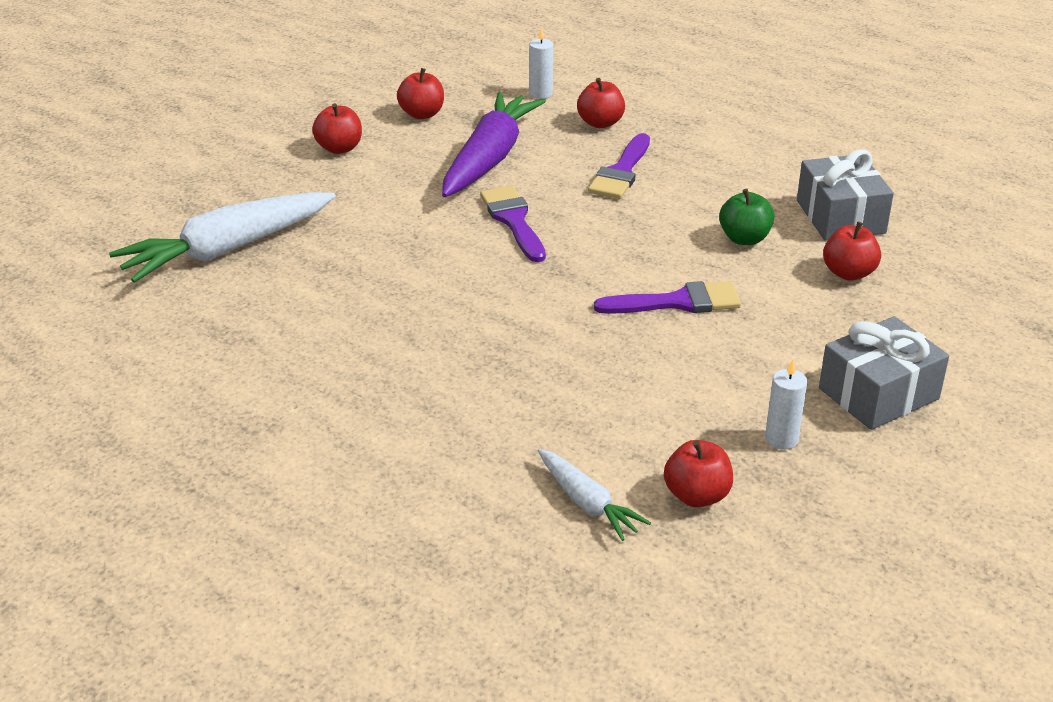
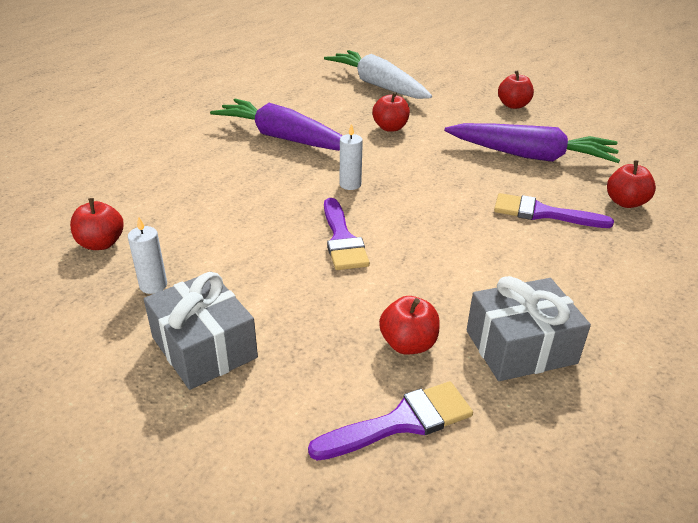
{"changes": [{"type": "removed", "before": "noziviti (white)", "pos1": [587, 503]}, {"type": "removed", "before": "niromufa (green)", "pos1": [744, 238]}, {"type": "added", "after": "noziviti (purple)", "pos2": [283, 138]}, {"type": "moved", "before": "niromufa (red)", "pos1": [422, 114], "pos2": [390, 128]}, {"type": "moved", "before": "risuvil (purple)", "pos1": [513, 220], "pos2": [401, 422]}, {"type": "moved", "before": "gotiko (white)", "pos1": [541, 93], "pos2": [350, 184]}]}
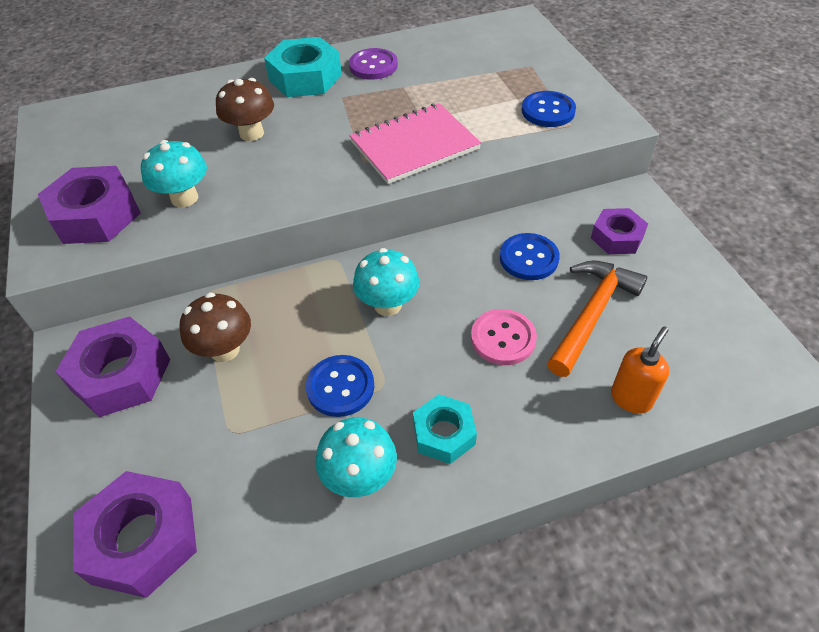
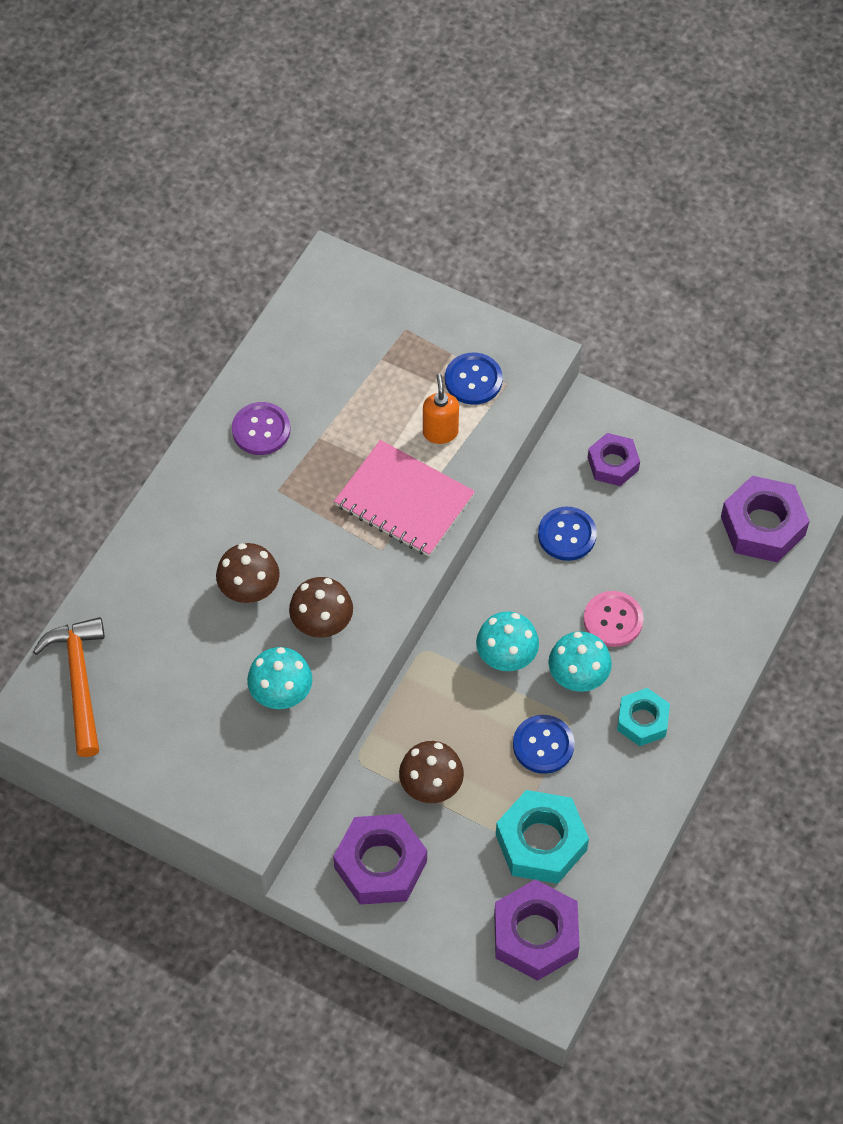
{"changes": [{"type": "added", "after": "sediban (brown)", "pos2": [322, 624]}, {"type": "moved", "before": "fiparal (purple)", "pos1": [96, 215], "pos2": [763, 526]}, {"type": "moved", "before": "fiparal (turquoise)", "pos1": [305, 78], "pos2": [541, 842]}, {"type": "moved", "before": "sediban (turquoise)", "pos1": [360, 477], "pos2": [578, 677]}, {"type": "moved", "before": "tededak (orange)", "pos1": [592, 314], "pos2": [79, 681]}, {"type": "moved", "before": "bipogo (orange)", "pos1": [631, 398], "pos2": [440, 432]}, {"type": "turned", "before": "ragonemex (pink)", "pos1": [414, 145], "pos2": [404, 501], "turn": -75}]}
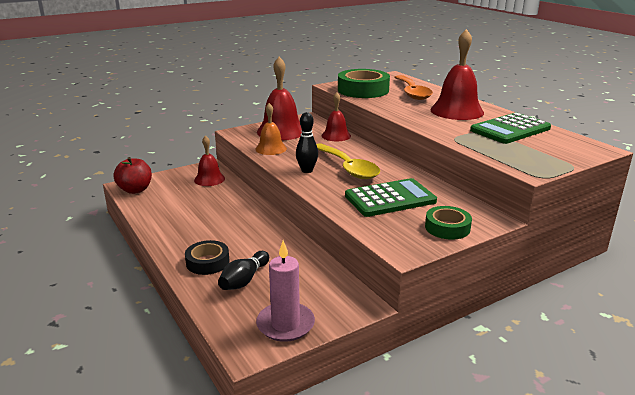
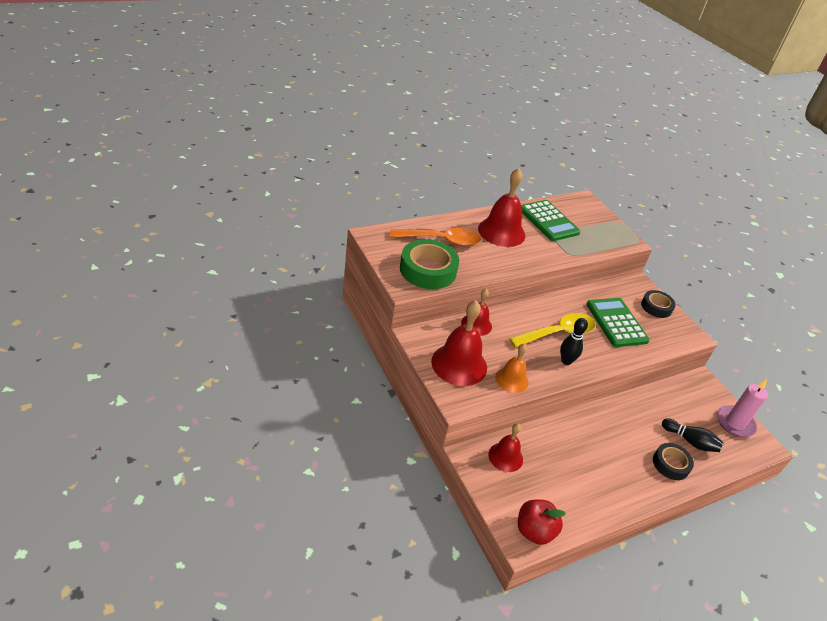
{"changes": [{"type": "recoloured", "before": "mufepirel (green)", "after": "mufepirel (black)", "pos1": [447, 228], "pos2": [656, 307]}]}
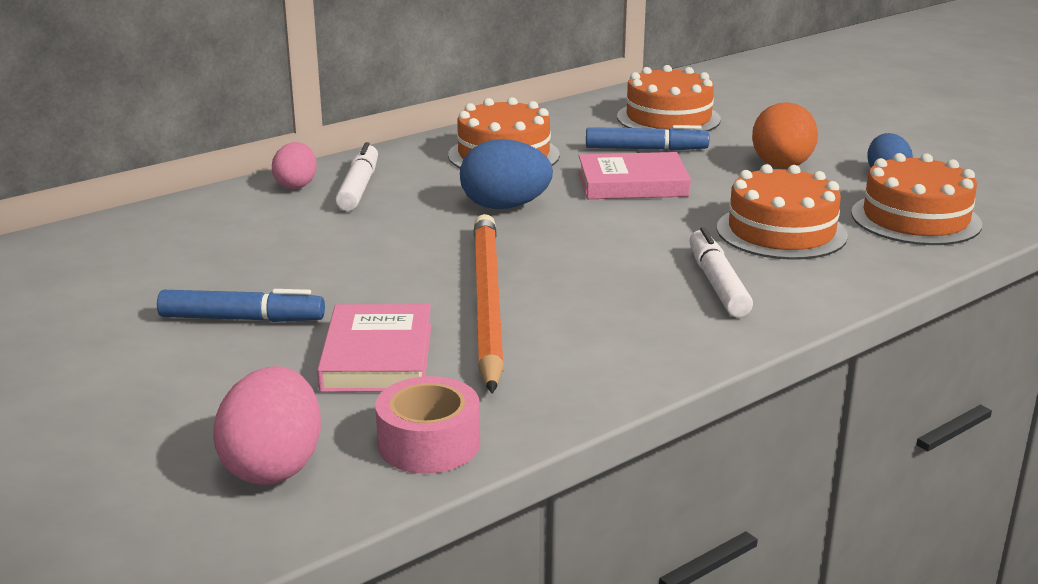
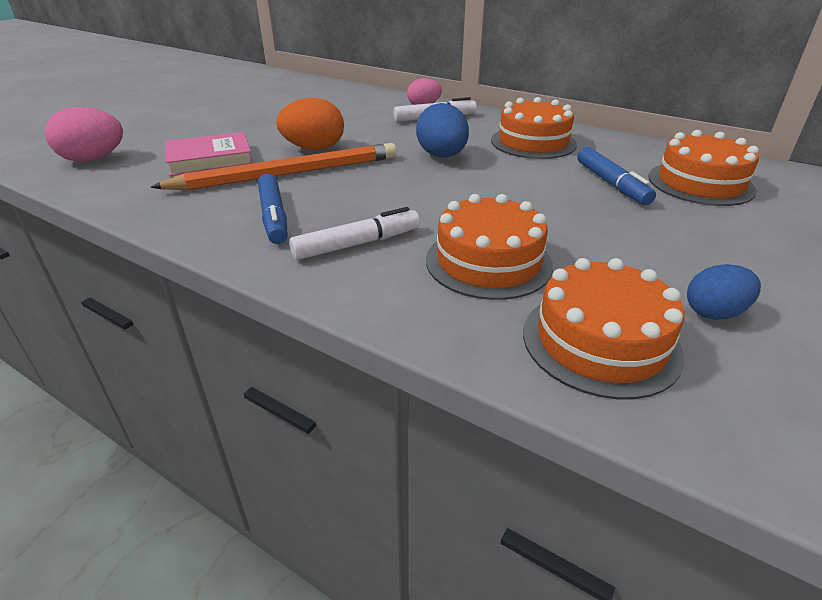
{"changes": [{"type": "removed", "before": "mufepirel (pink)", "pos1": [429, 443]}, {"type": "removed", "before": "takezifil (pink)", "pos1": [632, 184]}, {"type": "moved", "before": "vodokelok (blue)", "pos1": [242, 319], "pos2": [274, 217]}, {"type": "moved", "before": "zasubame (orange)", "pos1": [781, 167], "pos2": [314, 148]}]}
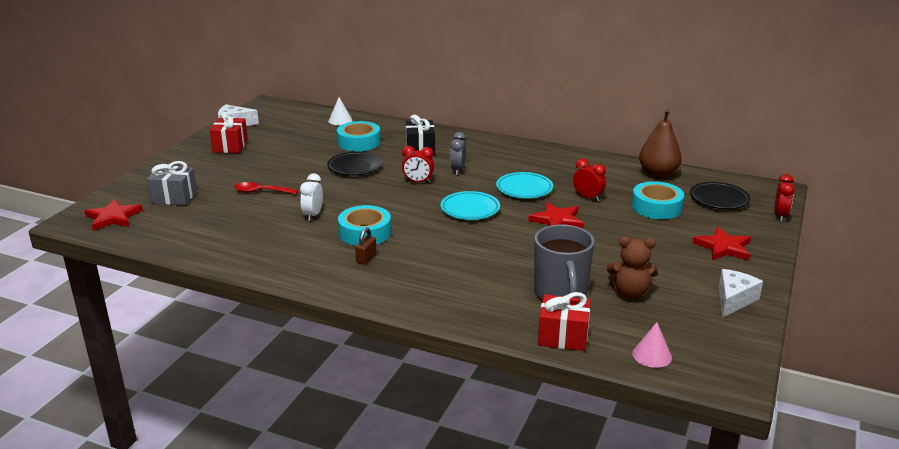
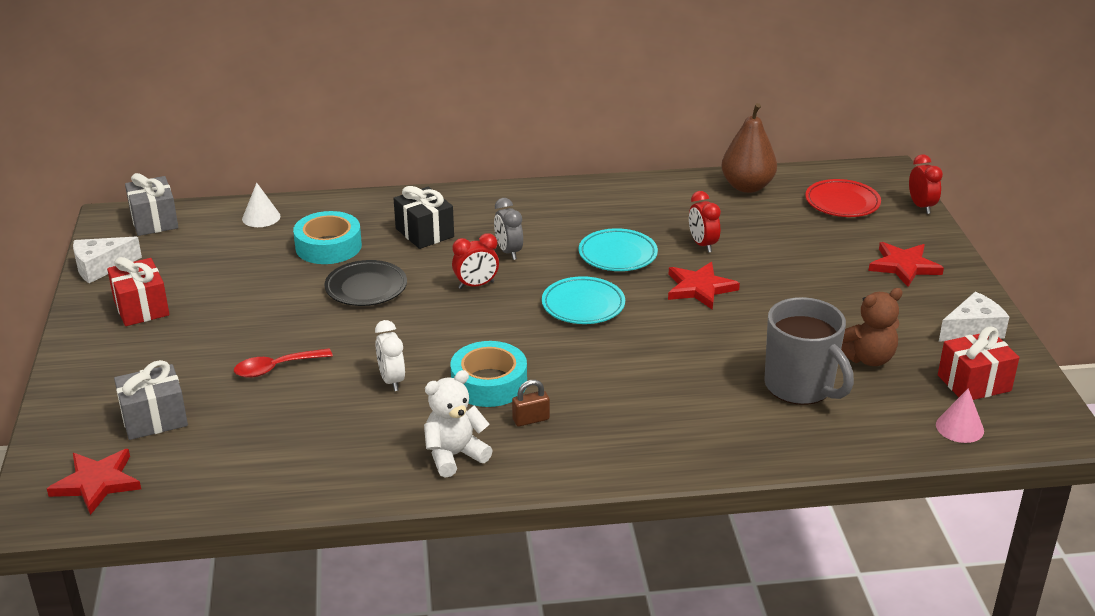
{"changes": [{"type": "removed", "before": "mufepirel (turquoise)", "pos1": [656, 207]}, {"type": "added", "after": "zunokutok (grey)", "pos2": [154, 221]}, {"type": "added", "after": "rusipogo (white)", "pos2": [454, 455]}, {"type": "moved", "before": "zunokutok (red)", "pos1": [563, 336], "pos2": [974, 383]}, {"type": "recoloured", "before": "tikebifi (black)", "after": "tikebifi (red)", "pos1": [719, 199], "pos2": [842, 203]}, {"type": "turned", "before": "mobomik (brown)", "pos1": [366, 258], "pos2": [531, 419], "turn": 75}, {"type": "turned", "before": "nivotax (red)", "pos1": [588, 198], "pos2": [702, 245], "turn": -120}, {"type": "turned", "before": "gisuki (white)", "pos1": [734, 300], "pos2": [972, 330], "turn": 60}]}
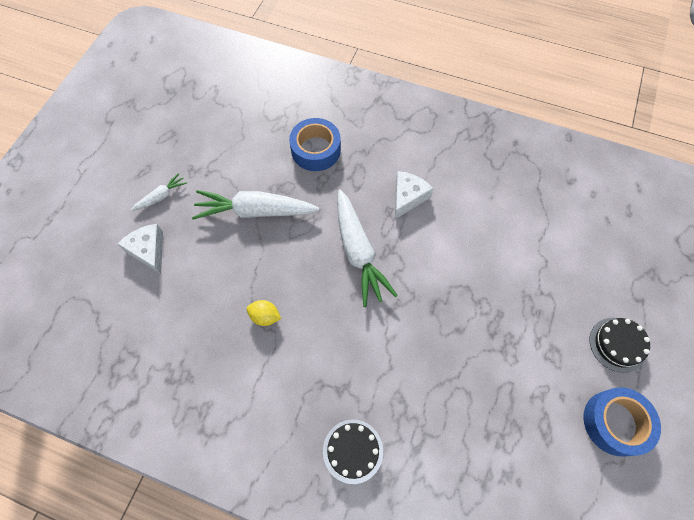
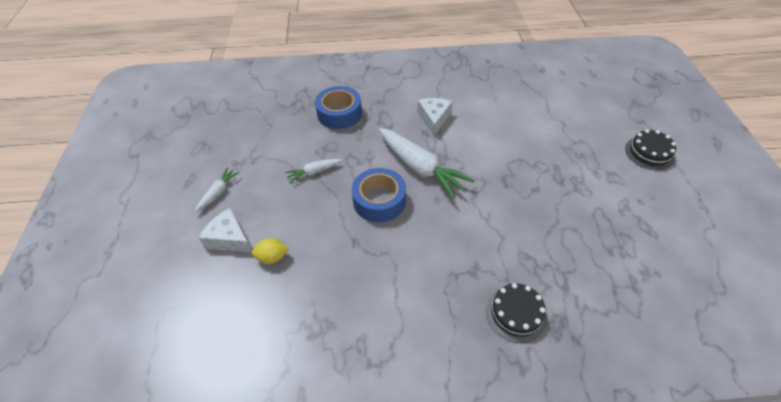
{"changes": [{"type": "moved", "before": "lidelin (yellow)", "pos1": [265, 316], "pos2": [272, 257]}, {"type": "moved", "before": "mufepirel (blue)", "pos1": [615, 423], "pos2": [379, 201]}, {"type": "resized", "before": "noziviti (white)", "pos1": [255, 211], "pos2": [314, 172], "scale": 0.49}]}
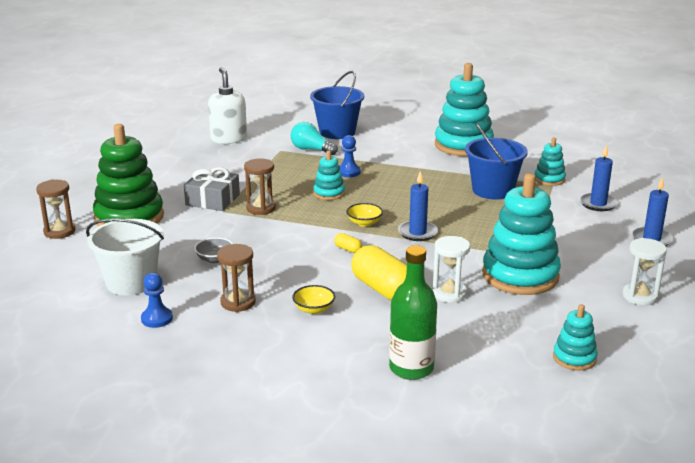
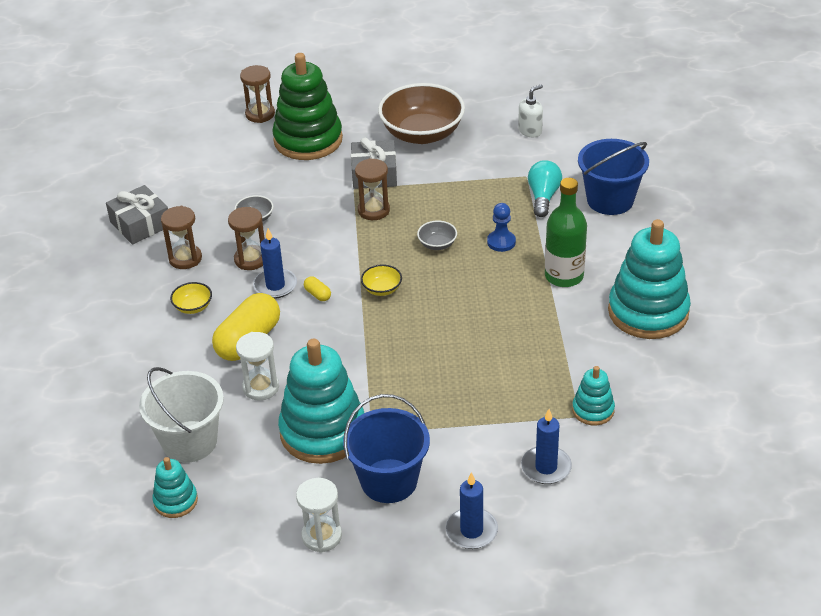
{"changes": [{"type": "added", "after": "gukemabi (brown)", "pos2": [250, 259]}, {"type": "added", "after": "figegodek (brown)", "pos2": [422, 133]}, {"type": "moved", "before": "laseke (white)", "pos1": [131, 282], "pos2": [189, 441]}, {"type": "moved", "before": "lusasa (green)", "pos1": [411, 368], "pos2": [564, 276]}, {"type": "moved", "before": "gotiko (blue)", "pos1": [417, 233], "pos2": [275, 285]}, {"type": "moved", "before": "laseke (blue)", "pos1": [493, 190], "pos2": [389, 481]}, {"type": "replaced", "before": "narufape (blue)", "after": "zunokutok (grey)", "pos1": [157, 319], "pos2": [140, 224]}, {"type": "replaced", "before": "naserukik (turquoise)", "after": "figegodek (grey)", "pos1": [329, 193], "pos2": [437, 244]}, {"type": "turned", "before": "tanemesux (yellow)", "pos1": [348, 249], "pos2": [317, 294], "turn": -60}, {"type": "resized", "before": "bipogo (white)", "pos1": [228, 139], "pos2": [530, 131], "scale": 0.6}]}
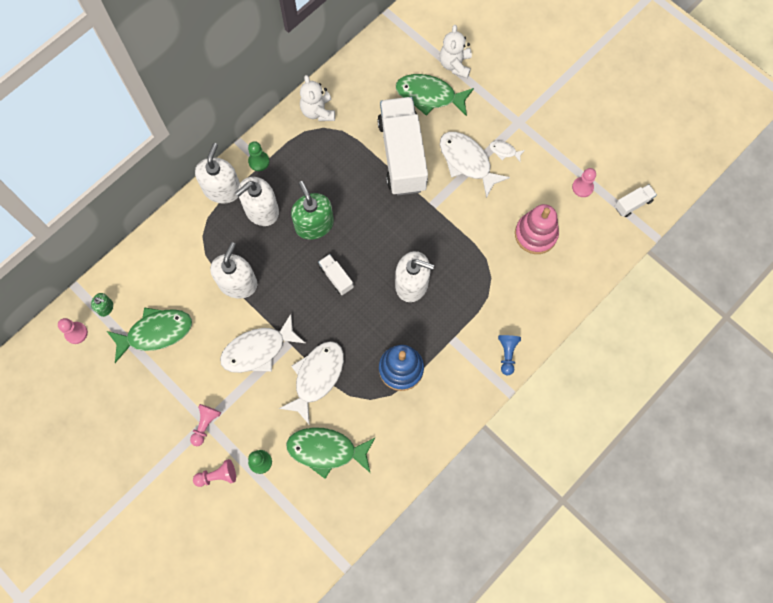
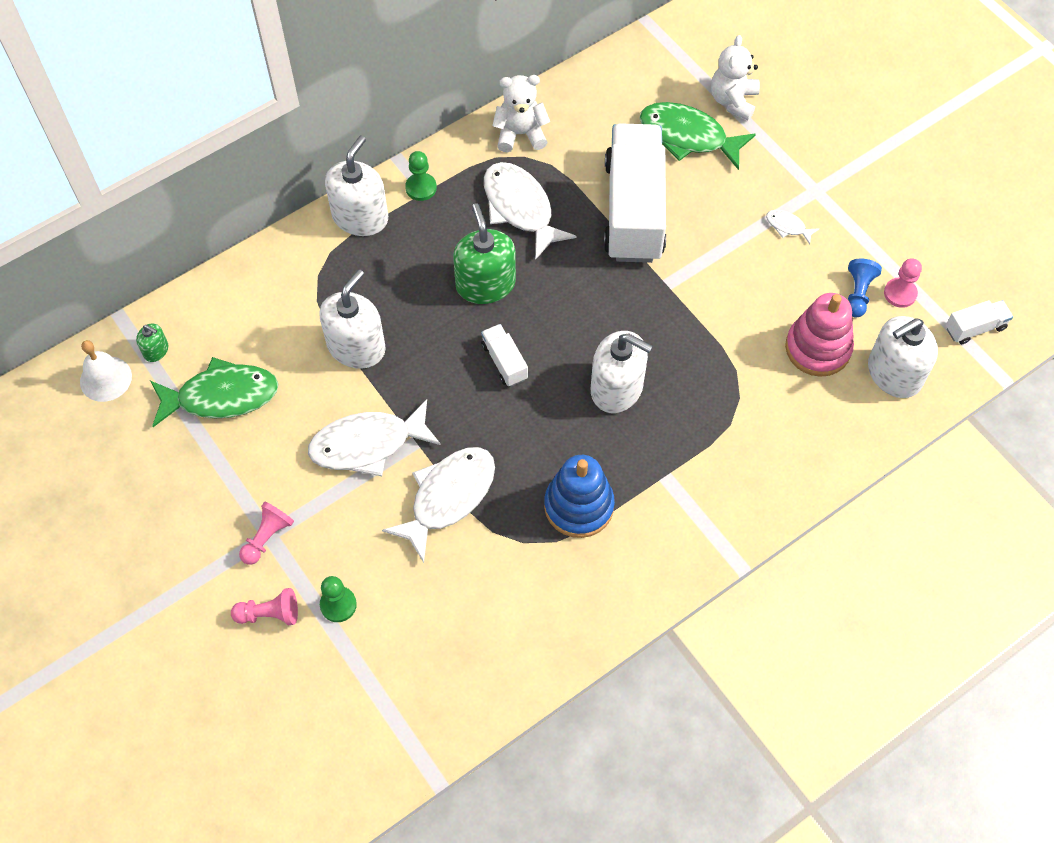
{"changes": [{"type": "removed", "before": "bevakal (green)", "pos1": [326, 450]}, {"type": "moved", "before": "bipogo (white)", "pos1": [261, 210], "pos2": [894, 373]}, {"type": "moved", "before": "bevakal (white)", "pos1": [467, 162], "pos2": [520, 208]}, {"type": "moved", "before": "narufape (blue)", "pos1": [507, 354], "pos2": [858, 293]}, {"type": "replaced", "before": "narufape (pink)", "after": "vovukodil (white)", "pos1": [76, 333], "pos2": [105, 378]}, {"type": "turned", "before": "rusipogo (white)", "pos1": [318, 111], "pos2": [520, 134], "turn": 90}]}
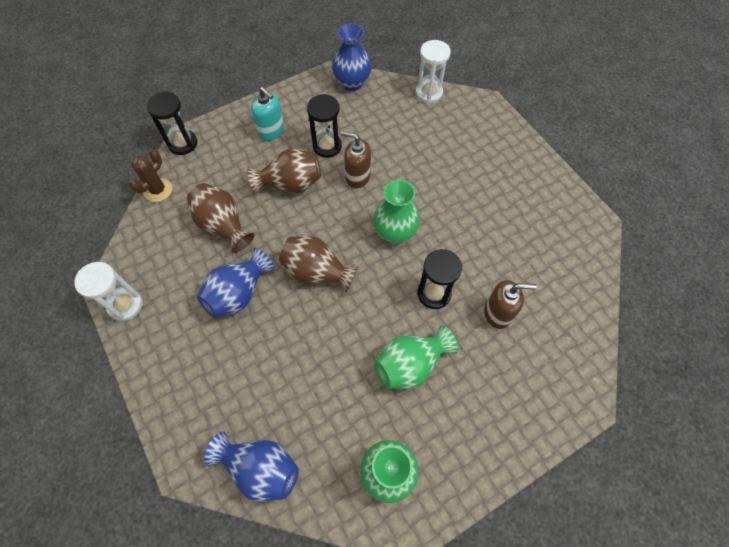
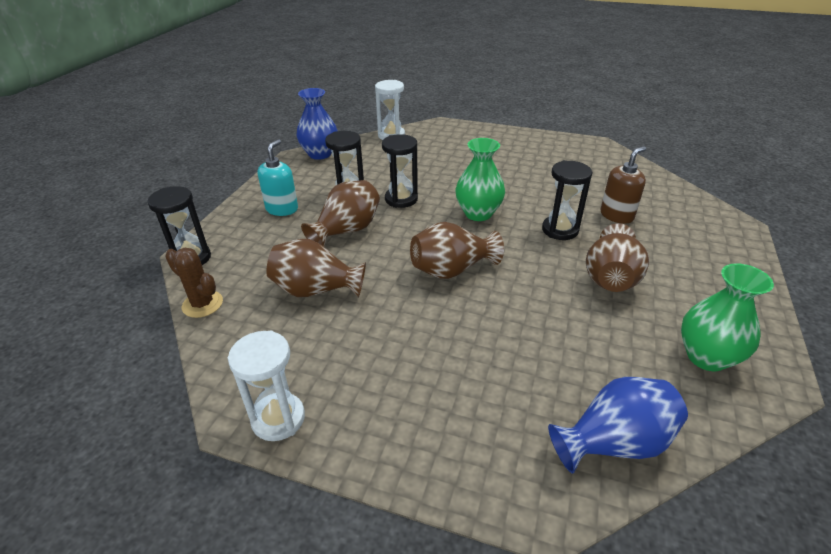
{"changes": [{"type": "removed", "before": "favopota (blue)", "pos1": [238, 293]}, {"type": "replaced", "before": "bipogo (brown)", "after": "gukemabi (black)", "pos1": [357, 177], "pos2": [401, 199]}, {"type": "recoloured", "before": "favopota (green)", "after": "favopota (brown)", "pos1": [411, 364], "pos2": [610, 278]}, {"type": "turned", "before": "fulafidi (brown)", "pos1": [158, 190], "pos2": [202, 304], "turn": -45}, {"type": "turned", "before": "bipogo (turquoise)", "pos1": [271, 131], "pos2": [282, 209], "turn": -75}]}
